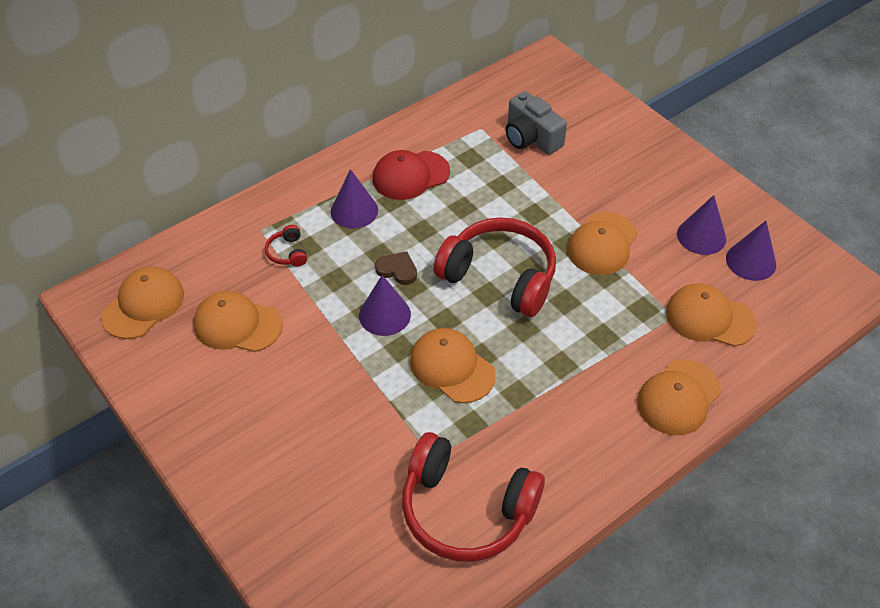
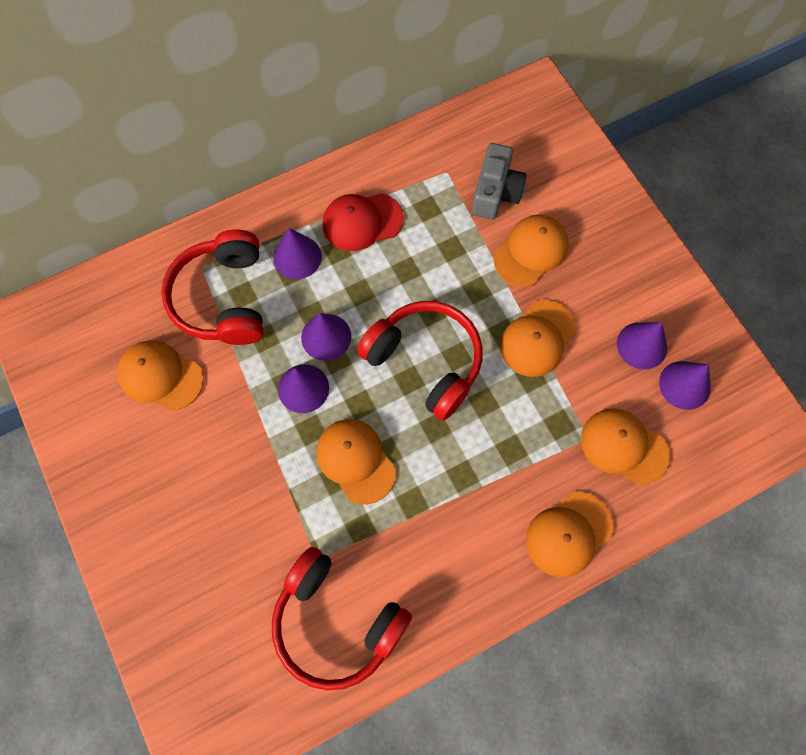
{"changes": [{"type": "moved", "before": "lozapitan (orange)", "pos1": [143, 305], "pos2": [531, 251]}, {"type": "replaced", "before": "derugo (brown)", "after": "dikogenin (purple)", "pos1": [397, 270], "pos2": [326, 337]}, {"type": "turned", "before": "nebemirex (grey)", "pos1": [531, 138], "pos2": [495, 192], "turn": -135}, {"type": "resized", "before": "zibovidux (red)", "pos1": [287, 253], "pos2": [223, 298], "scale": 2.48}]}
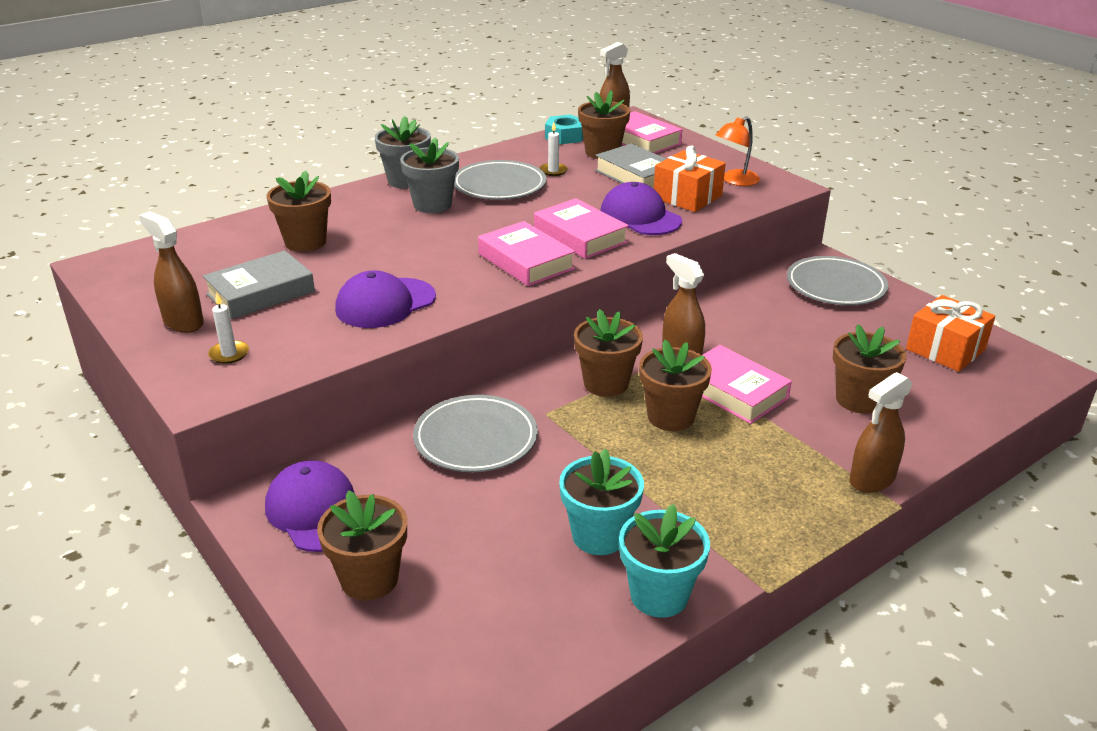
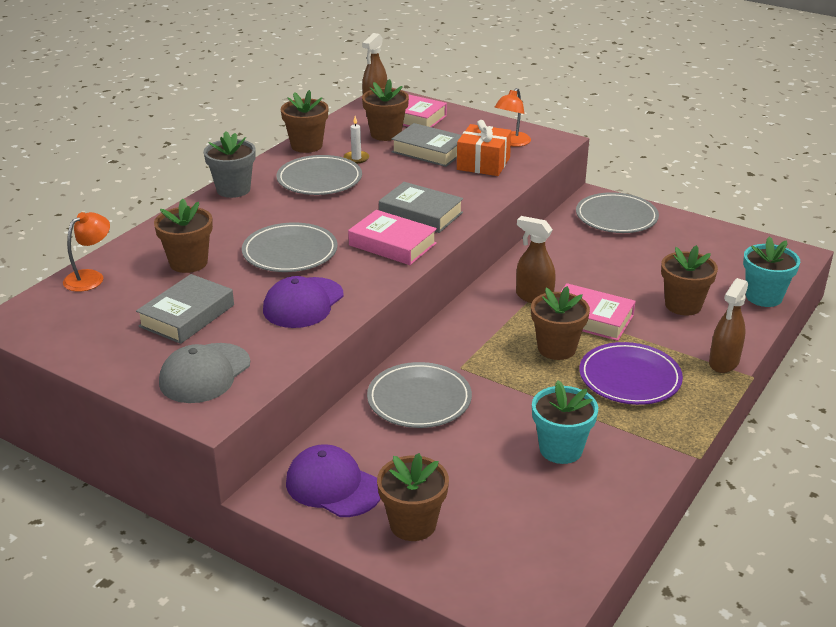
{"changes": [{"type": "removed", "before": "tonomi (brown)", "pos1": [183, 322]}, {"type": "removed", "before": "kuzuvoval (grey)", "pos1": [432, 204]}, {"type": "removed", "before": "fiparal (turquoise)", "pos1": [565, 136]}, {"type": "removed", "before": "lozapitan (purple)", "pos1": [640, 217]}, {"type": "removed", "before": "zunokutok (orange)", "pos1": [945, 349]}, {"type": "added", "after": "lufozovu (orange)", "pos2": [90, 277]}, {"type": "added", "after": "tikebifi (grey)", "pos2": [290, 252]}, {"type": "added", "after": "tikebifi (purple)", "pos2": [629, 378]}, {"type": "moved", "before": "kuzuvoval (brown)", "pos1": [606, 383], "pos2": [306, 145]}, {"type": "moved", "before": "kuzuvoval (turquoise)", "pos1": [659, 595], "pos2": [763, 297]}, {"type": "replaced", "before": "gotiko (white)", "after": "lozapitan (grey)", "pos1": [229, 354], "pos2": [205, 373]}, {"type": "recoloured", "before": "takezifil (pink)", "after": "takezifil (grey)", "pos1": [580, 236], "pos2": [421, 214]}]}
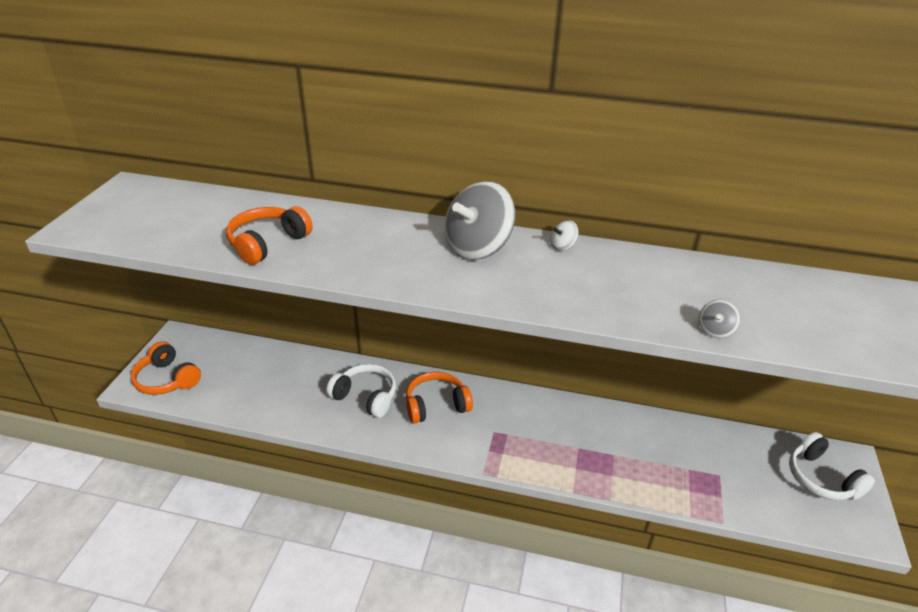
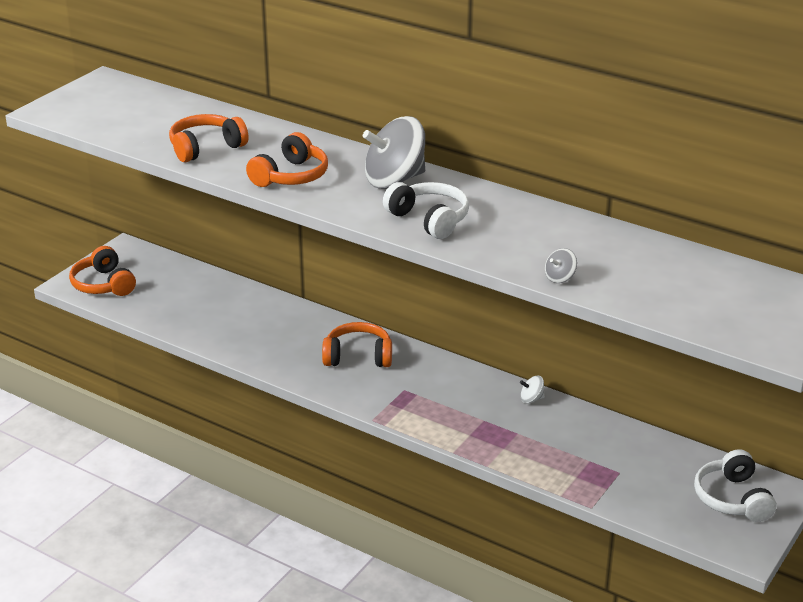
{"changes": [{"type": "added", "after": "zibovidux (orange)", "pos2": [291, 176]}, {"type": "moved", "before": "zibovidux (white)", "pos1": [365, 397], "pos2": [429, 219]}, {"type": "moved", "before": "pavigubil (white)", "pos1": [562, 246], "pos2": [531, 399]}]}
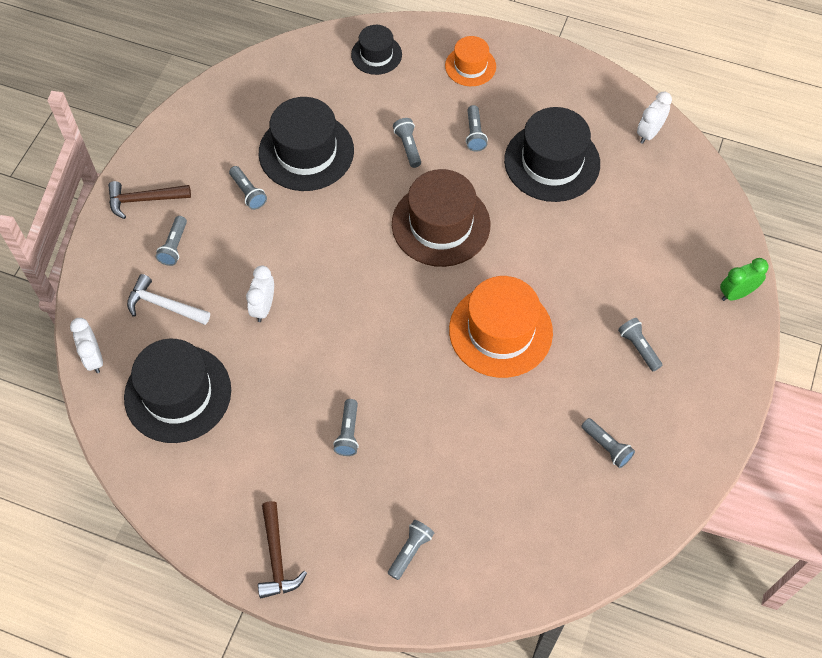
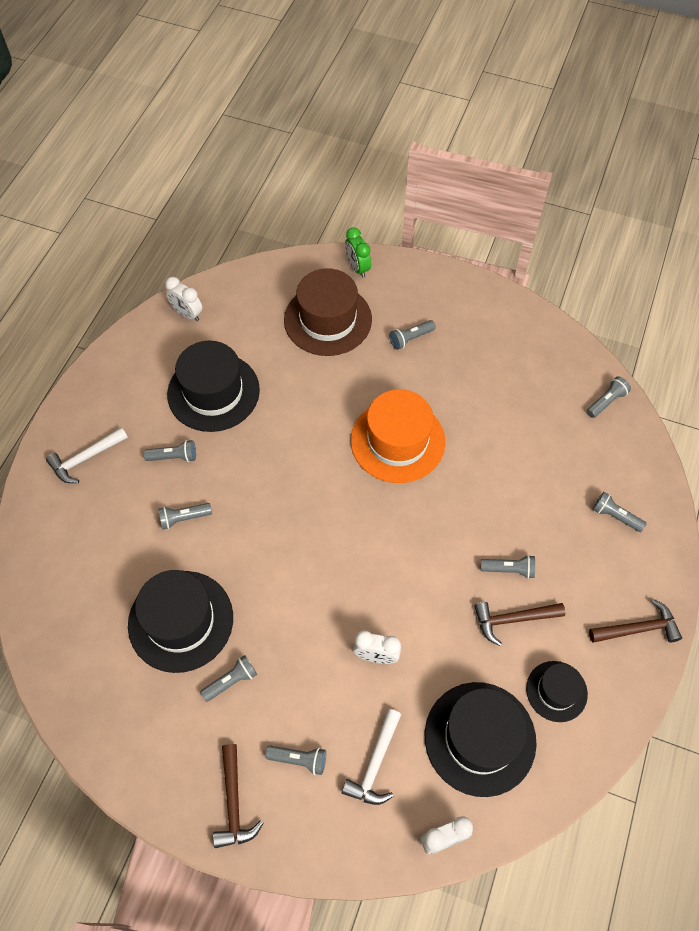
{"changes": [{"type": "added", "after": "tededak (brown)", "pos2": [513, 619]}, {"type": "moved", "before": "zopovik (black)", "pos1": [376, 55], "pos2": [556, 691]}, {"type": "moved", "before": "zopovik (brown)", "pos1": [441, 224], "pos2": [328, 319]}, {"type": "moved", "before": "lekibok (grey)", "pos1": [607, 447], "pos2": [606, 401]}, {"type": "replaced", "before": "zopovik (orange)", "after": "tededak (white)", "pos1": [470, 66], "pos2": [85, 459]}]}
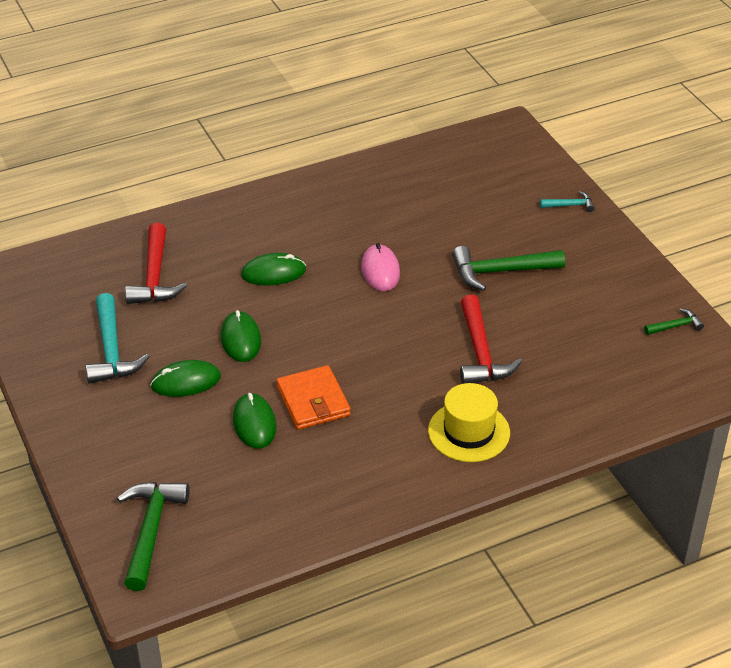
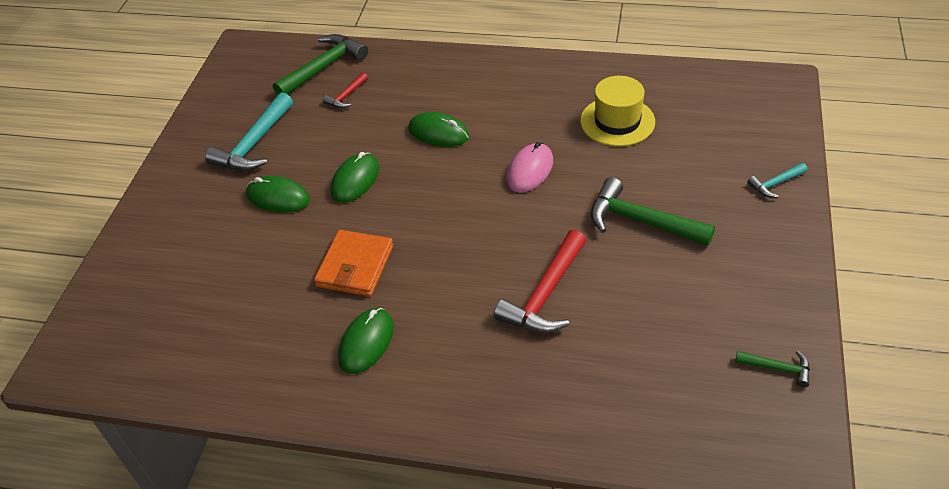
{"changes": [{"type": "moved", "before": "tededak (green)", "pos1": [151, 531], "pos2": [323, 67]}, {"type": "moved", "before": "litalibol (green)", "pos1": [254, 423], "pos2": [366, 342]}, {"type": "moved", "before": "zopovik (yellow)", "pos1": [469, 432], "pos2": [617, 121]}, {"type": "turned", "before": "tededak (turquoise)", "pos1": [570, 205], "pos2": [775, 184], "turn": 120}, {"type": "resized", "before": "tededak (red)", "pos1": [155, 276], "pos2": [346, 96], "scale": 0.51}]}
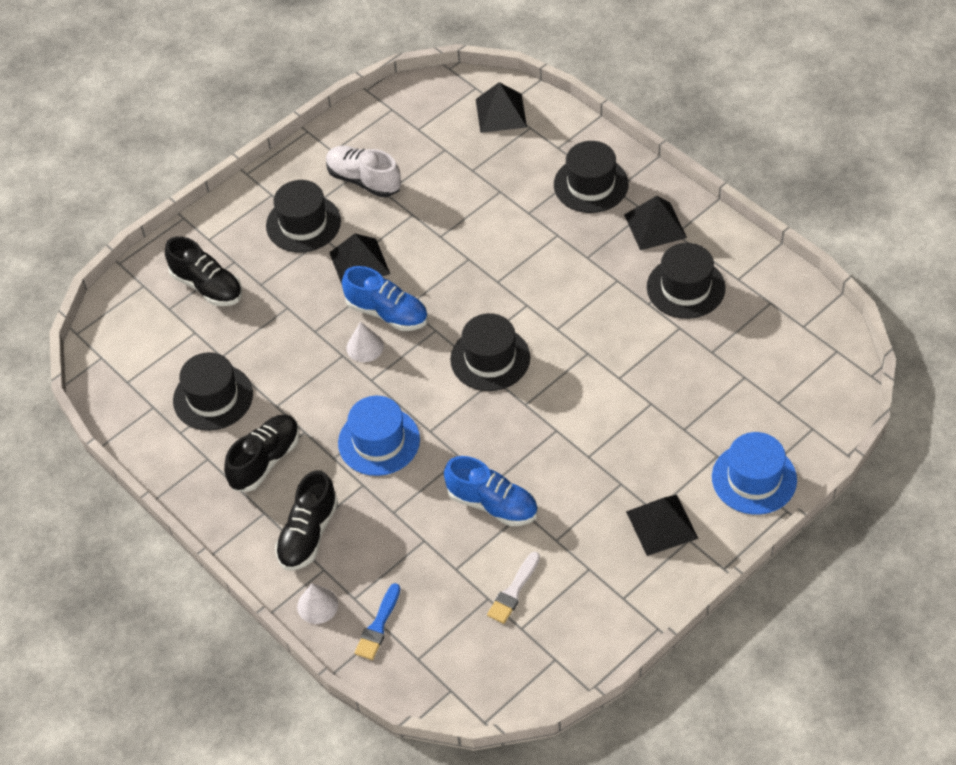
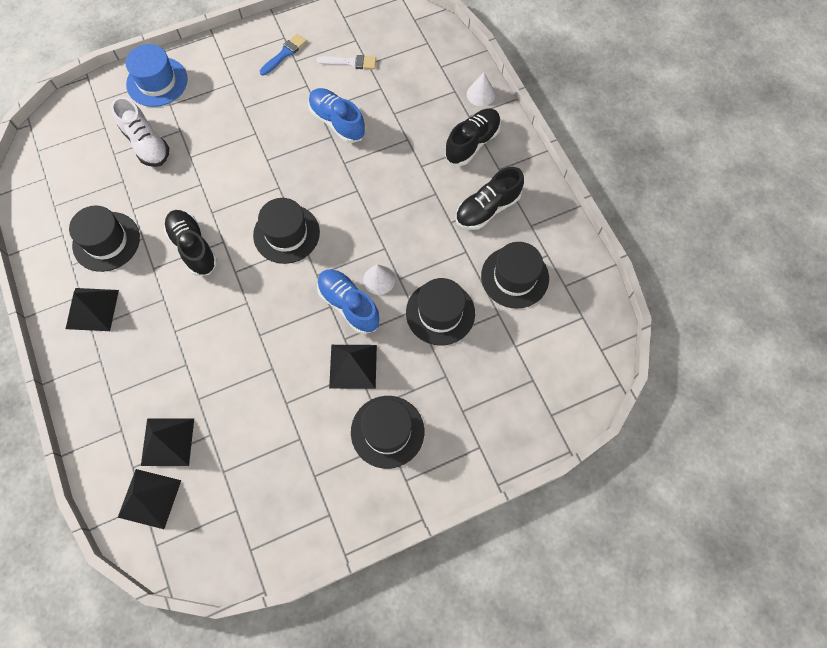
{"changes": [{"type": "removed", "before": "zopovik (blue)", "pos1": [379, 441]}, {"type": "moved", "before": "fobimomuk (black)", "pos1": [207, 286], "pos2": [193, 247]}, {"type": "moved", "before": "fobimomuk (white)", "pos1": [364, 180], "pos2": [146, 144]}, {"type": "moved", "before": "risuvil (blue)", "pos1": [378, 626], "pos2": [284, 54]}, {"type": "moved", "before": "zopovik (black)", "pos1": [591, 184], "pos2": [440, 313]}, {"type": "moved", "before": "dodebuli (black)", "pos1": [662, 525], "pos2": [167, 441]}, {"type": "turned", "before": "risuvil (white)", "pos1": [513, 591], "pos2": [350, 62], "turn": 45}]}
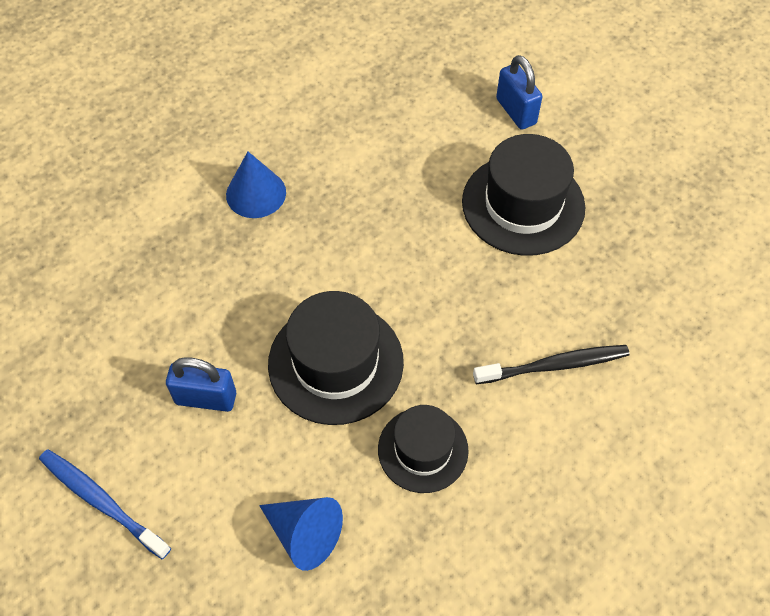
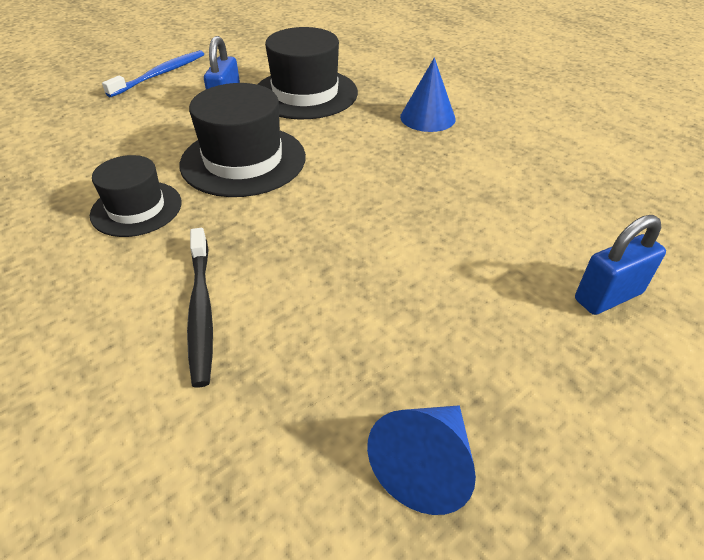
{"changes": [{"type": "moved", "before": "dikogenin (blue)", "pos1": [304, 534], "pos2": [426, 465]}, {"type": "moved", "before": "zopovik (black)", "pos1": [523, 204], "pos2": [305, 94]}]}
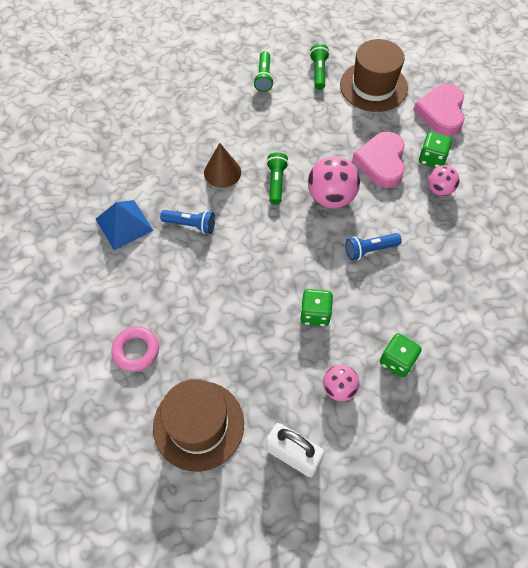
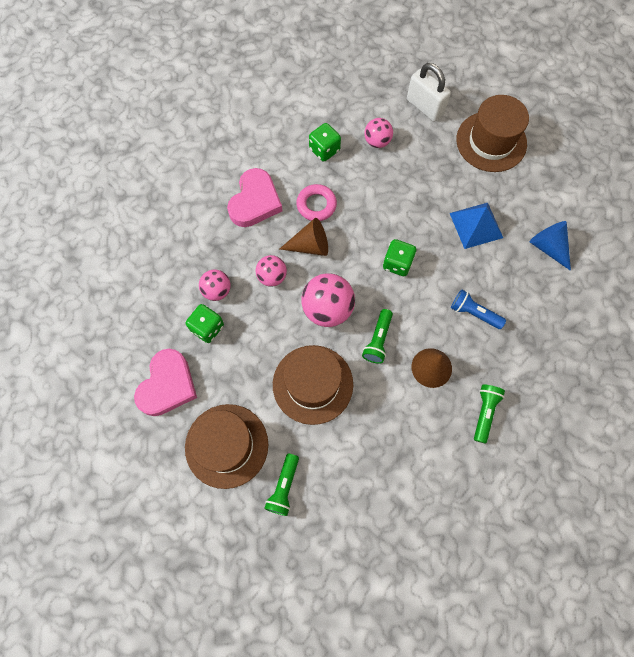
{"changes": [{"type": "added", "after": "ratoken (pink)", "pos2": [272, 276]}, {"type": "added", "after": "zopovik (brown)", "pos2": [312, 384]}, {"type": "added", "after": "dikogenin (blue)", "pos2": [548, 247]}, {"type": "moved", "before": "dodebuli (blue)", "pos1": [124, 224], "pos2": [476, 225]}, {"type": "moved", "before": "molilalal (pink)", "pos1": [136, 350], "pos2": [316, 205]}, {"type": "moved", "before": "lekibok (green)", "pos1": [264, 77], "pos2": [484, 413]}, {"type": "moved", "before": "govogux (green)", "pos1": [315, 314], "pos2": [397, 263]}, {"type": "moved", "before": "derugo (pink)", "pos1": [381, 162], "pos2": [255, 201]}, {"type": "replaced", "before": "lekibok (blue)", "after": "dikogenin (brown)", "pos1": [370, 250], "pos2": [310, 245]}]}
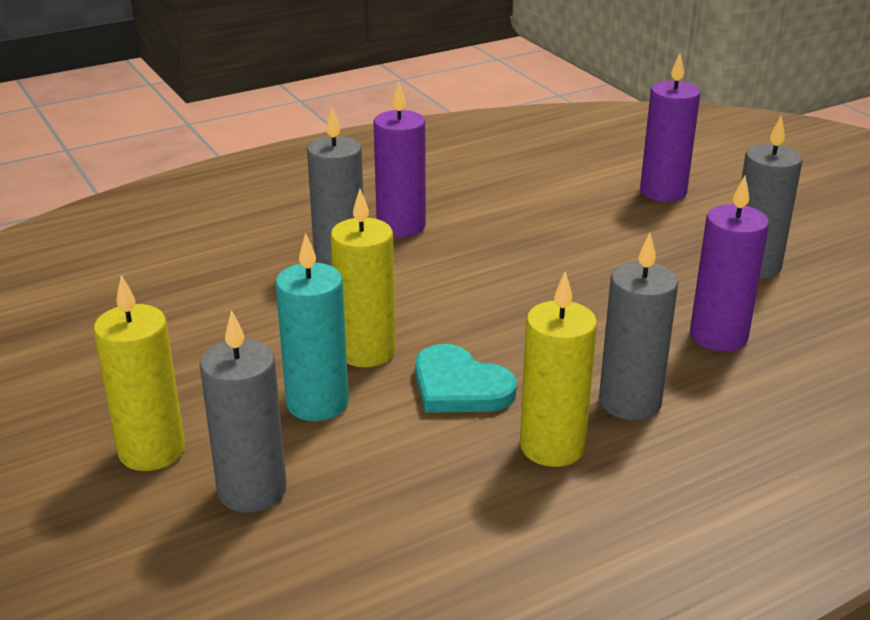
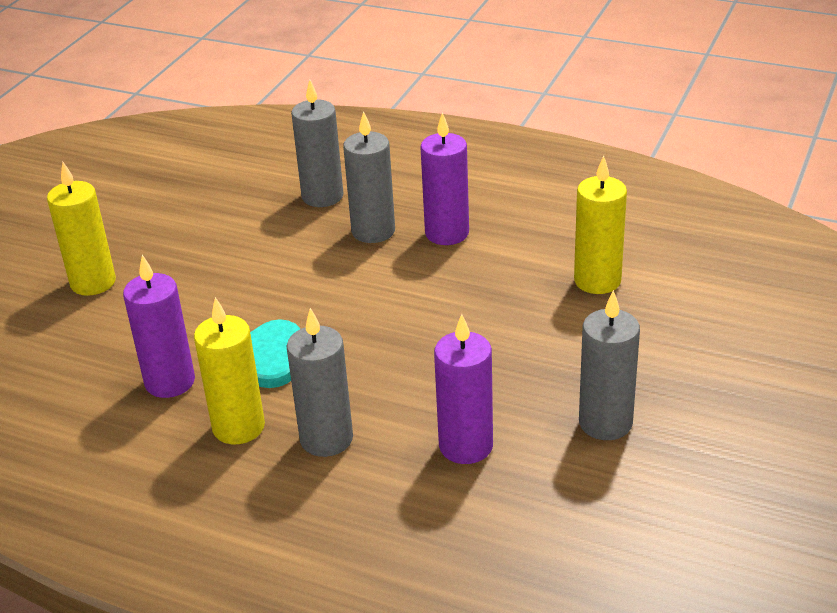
{"changes": [{"type": "removed", "before": "gotiko (turquoise)", "pos1": [317, 403]}, {"type": "moved", "before": "gotiko (grey)", "pos1": [252, 490], "pos2": [322, 196]}, {"type": "moved", "before": "gotiko (yellow)", "pos1": [366, 351], "pos2": [597, 281]}, {"type": "moved", "before": "gotiko (purple)", "pos1": [663, 192], "pos2": [170, 382]}]}
